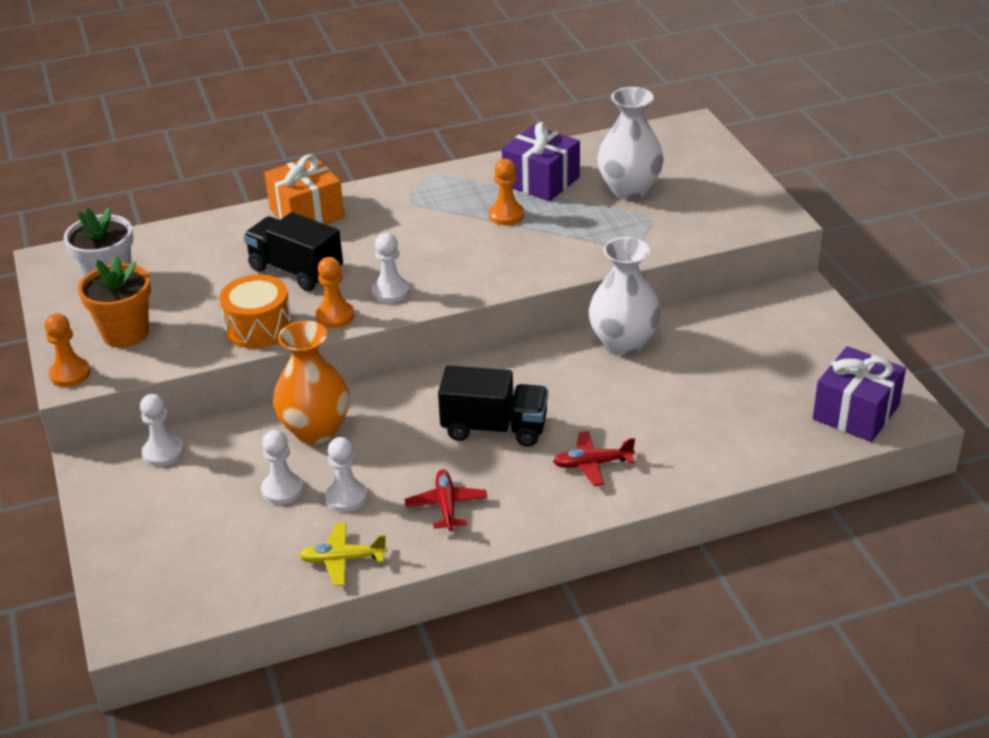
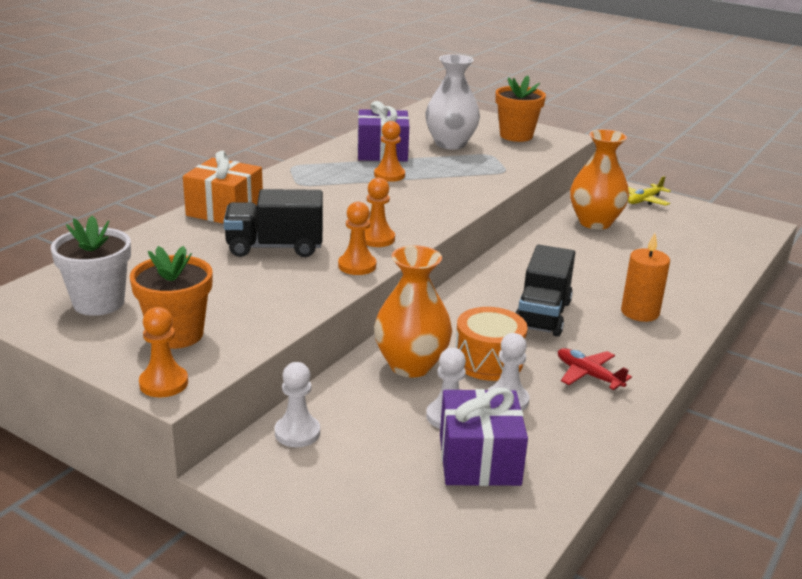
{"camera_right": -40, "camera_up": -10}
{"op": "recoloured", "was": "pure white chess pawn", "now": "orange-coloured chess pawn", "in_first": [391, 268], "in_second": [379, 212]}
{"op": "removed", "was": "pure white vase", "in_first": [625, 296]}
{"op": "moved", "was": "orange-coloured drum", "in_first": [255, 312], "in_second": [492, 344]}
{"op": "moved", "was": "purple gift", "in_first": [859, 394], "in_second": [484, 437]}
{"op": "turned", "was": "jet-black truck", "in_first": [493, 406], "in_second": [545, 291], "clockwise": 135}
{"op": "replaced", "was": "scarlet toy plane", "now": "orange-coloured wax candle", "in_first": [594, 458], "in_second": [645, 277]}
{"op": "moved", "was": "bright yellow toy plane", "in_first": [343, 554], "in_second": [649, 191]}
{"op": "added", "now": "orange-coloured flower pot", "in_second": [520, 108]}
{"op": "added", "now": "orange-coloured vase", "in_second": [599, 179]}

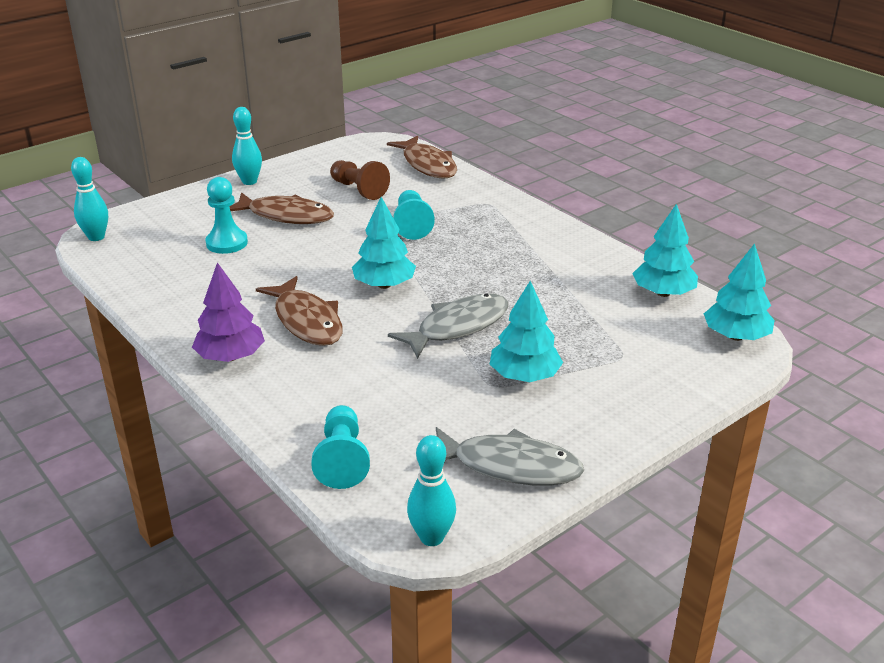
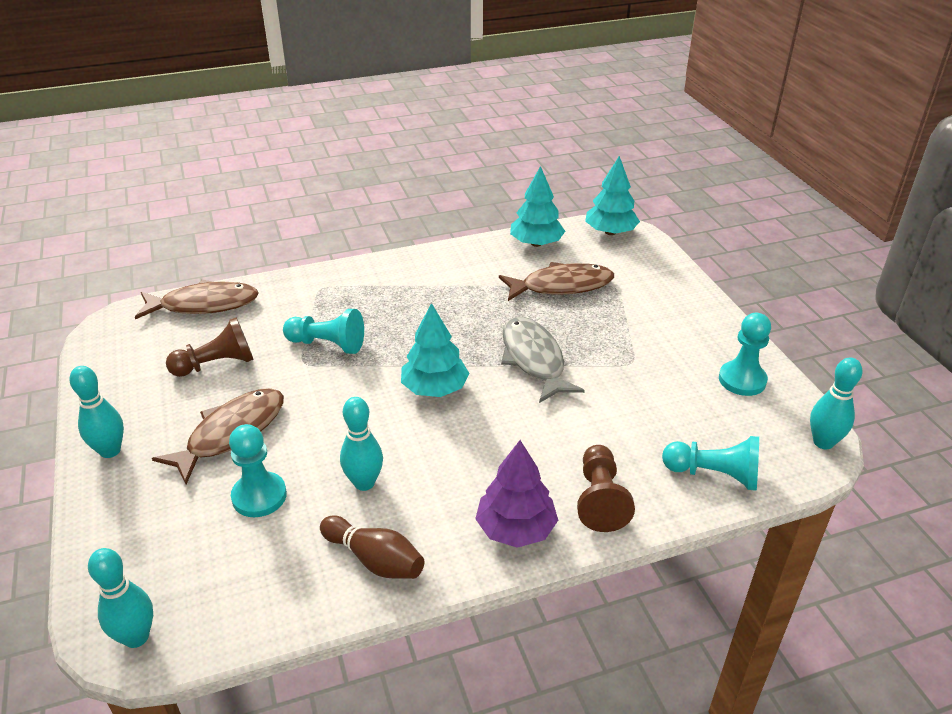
{"camera_right": -70, "camera_up": 5}
{"op": "moved", "was": "russet fish", "in_first": [299, 311], "in_second": [556, 281]}
{"op": "removed", "was": "aqua toy tree", "in_first": [526, 331]}
{"op": "replaced", "was": "ash-grey fish", "now": "aqua chess pawn", "in_first": [510, 456], "in_second": [745, 354]}
{"op": "added", "now": "aqua skittle", "in_second": [361, 444]}
{"op": "added", "now": "russet chess pawn", "in_second": [606, 488]}
{"op": "added", "now": "russet skittle", "in_second": [372, 547]}

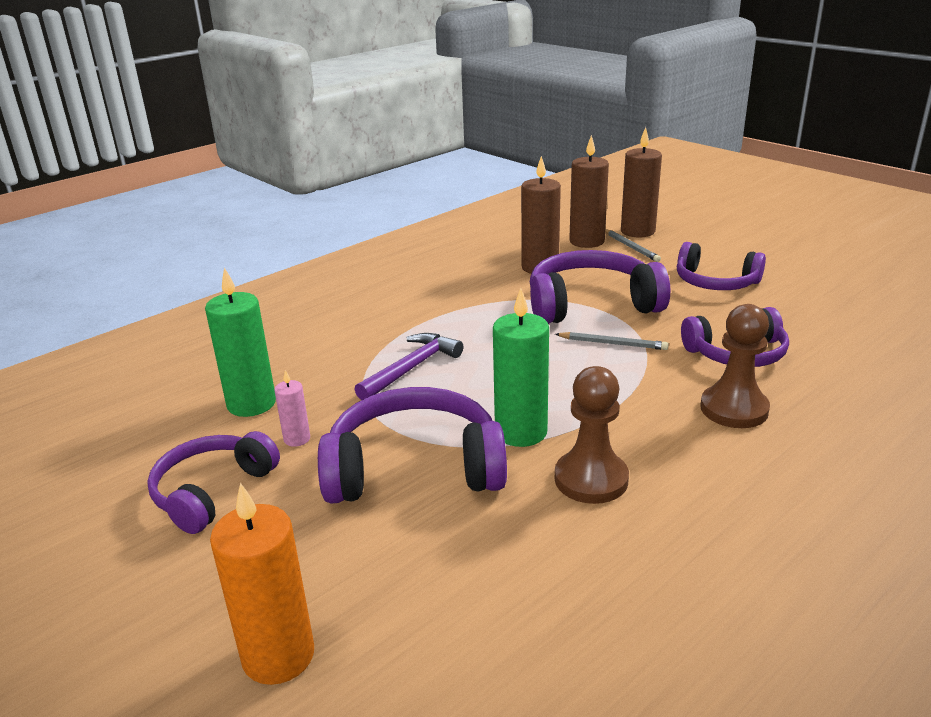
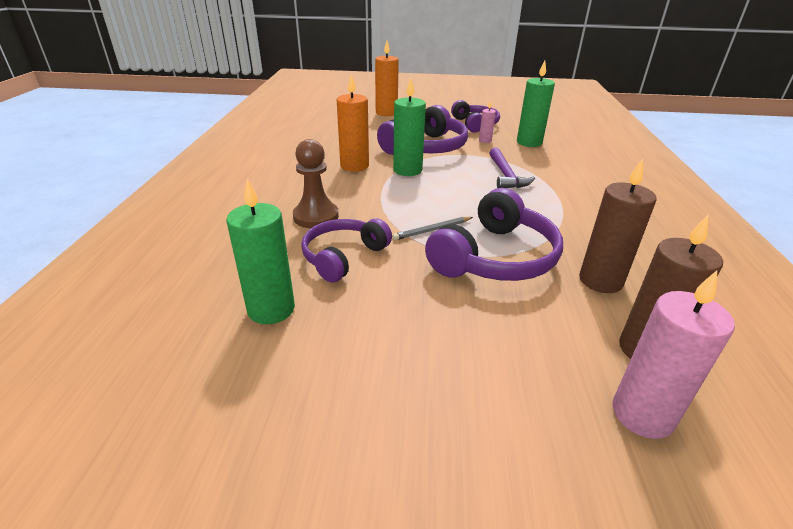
{"camera_right": 135, "camera_up": 5}
{"op": "recoloured", "was": "russet wax candle", "now": "pink wax candle", "in_first": [641, 182], "in_second": [673, 355]}
{"op": "removed", "was": "ash-grey lead pencil", "in_first": [633, 245]}
{"op": "removed", "was": "purple headphones", "in_first": [721, 266]}
{"op": "replaced", "was": "russet chess pawn", "now": "orange-coloured wax candle", "in_first": [592, 435], "in_second": [353, 123]}
{"op": "added", "now": "emerald wax candle", "in_second": [260, 251]}

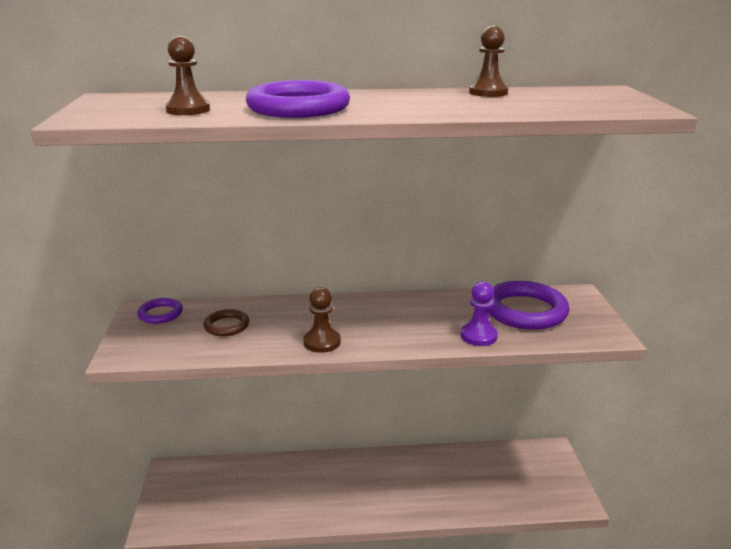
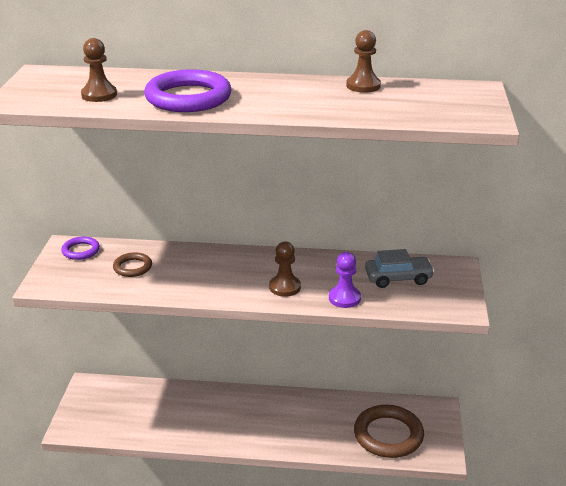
{"camera_right": 10, "camera_up": 5}
{"op": "replaced", "was": "purple ring", "now": "ash-grey automobile", "in_first": [528, 305], "in_second": [399, 268]}
{"op": "moved", "was": "russet chess pawn", "in_first": [322, 320], "in_second": [285, 269]}
{"op": "added", "now": "russet ring", "in_second": [389, 431]}

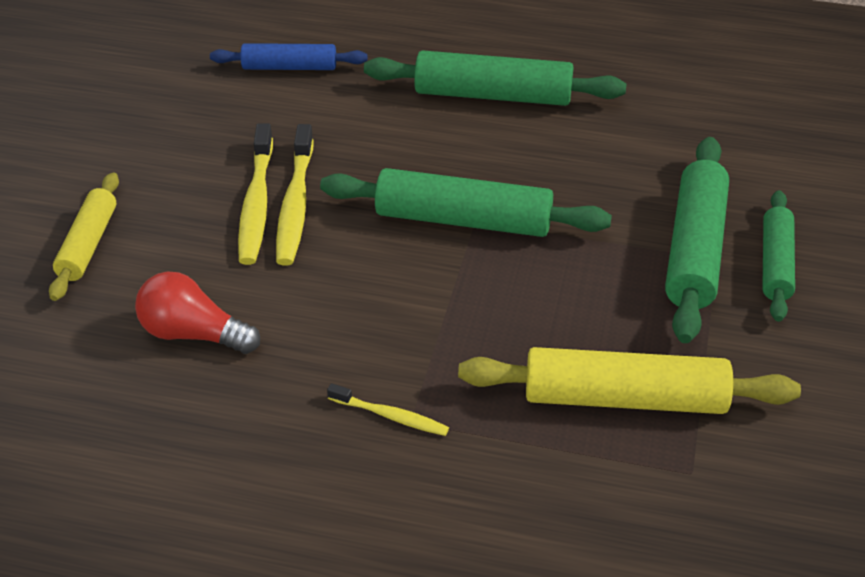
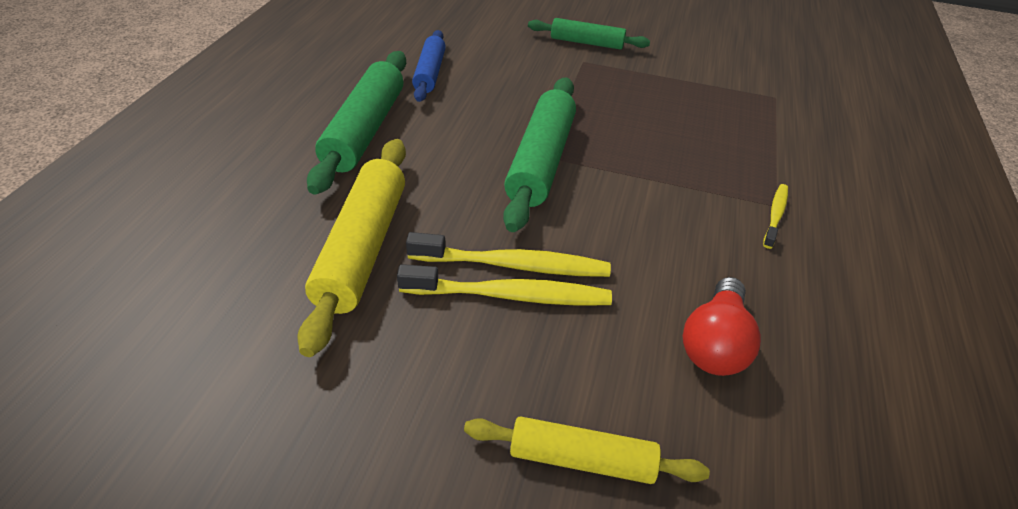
{"camera_right": -90, "camera_up": 0}
{"op": "moved", "was": "royal blue dough roller", "in_first": [289, 56], "in_second": [429, 66]}
{"op": "removed", "was": "emerald dough roller", "in_first": [697, 240]}
{"op": "moved", "was": "bright yellow dough roller", "in_first": [629, 380], "in_second": [351, 248]}

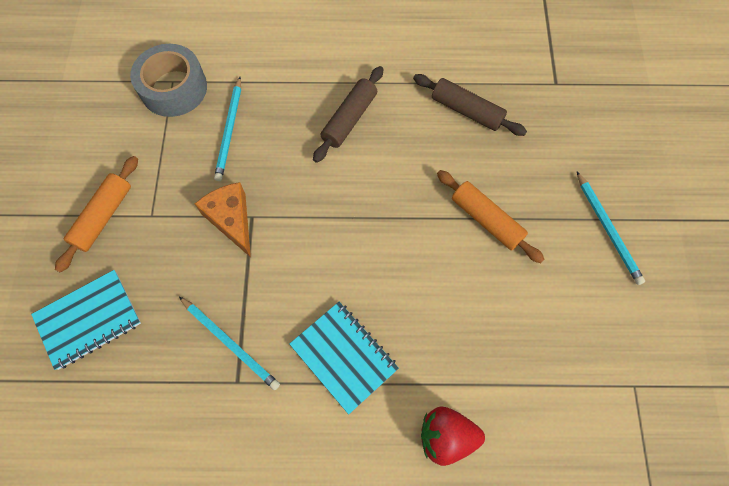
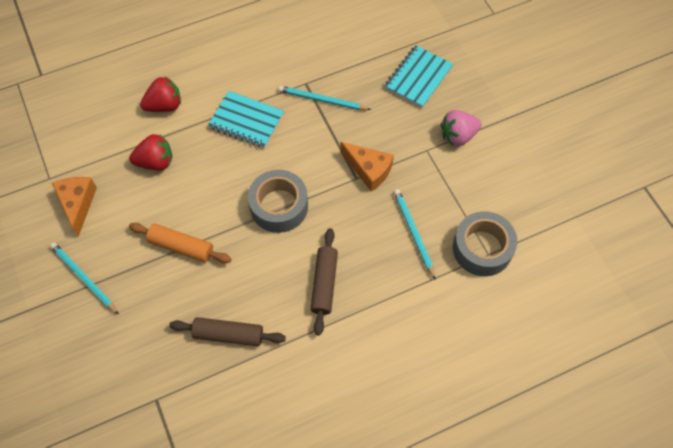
{"camera_right": 155, "camera_up": -5}
{"op": "replaced", "was": "orange-coloured dough roller", "now": "pink toy strawberry", "in_first": [96, 214], "in_second": [461, 128]}
{"op": "added", "now": "scarlet toy strawberry", "in_second": [150, 152]}
{"op": "added", "now": "ash-grey sticky tape", "in_second": [278, 201]}
{"op": "added", "now": "orange-coloured cheese", "in_second": [74, 206]}

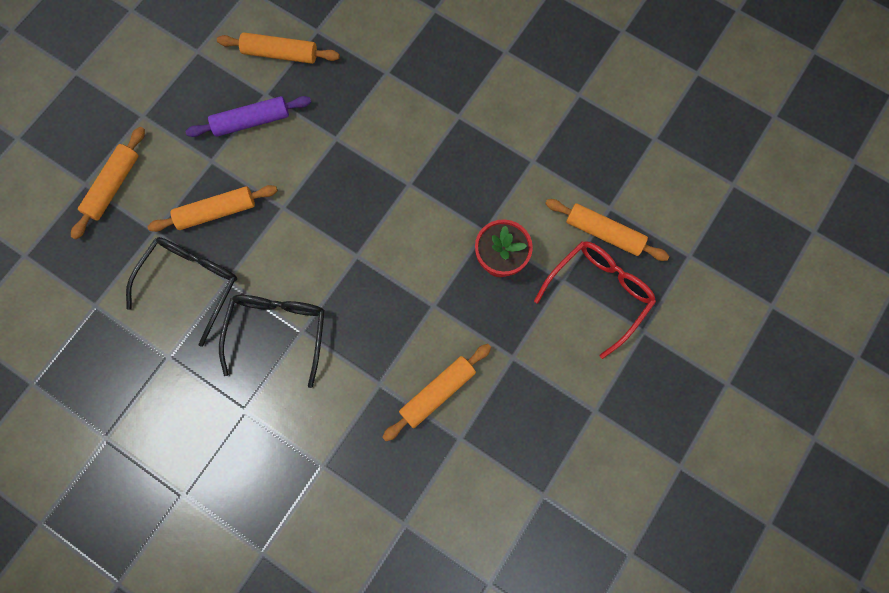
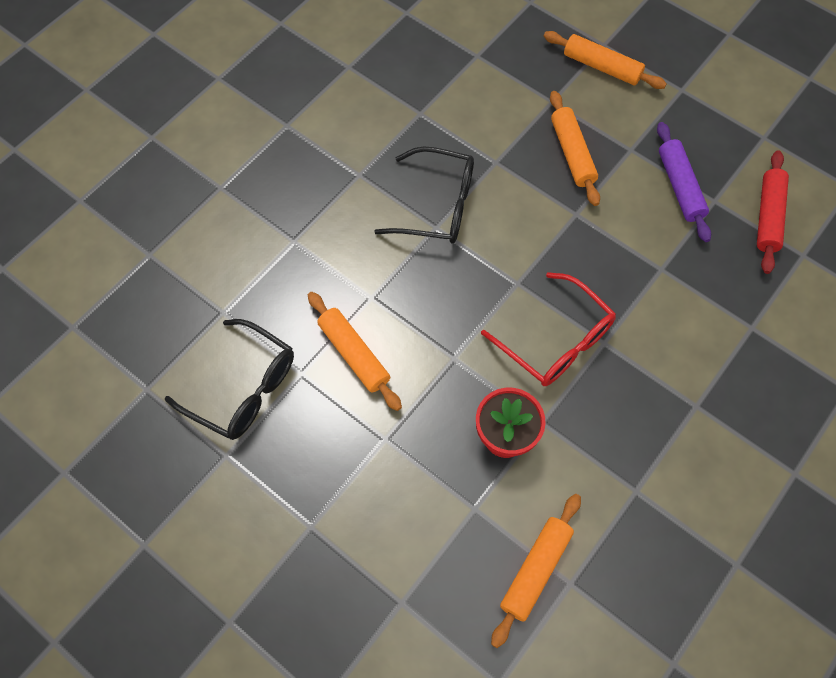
{"camera_right": 95, "camera_up": -10}
{"op": "recoloured", "was": "orange-coloured dough roller", "now": "scarlet dough roller", "in_first": [278, 48], "in_second": [773, 212]}
{"op": "moved", "was": "jet-black eyeglasses", "in_first": [181, 292], "in_second": [229, 379]}
{"op": "moved", "was": "scarlet eyeglasses", "in_first": [595, 300], "in_second": [548, 329]}

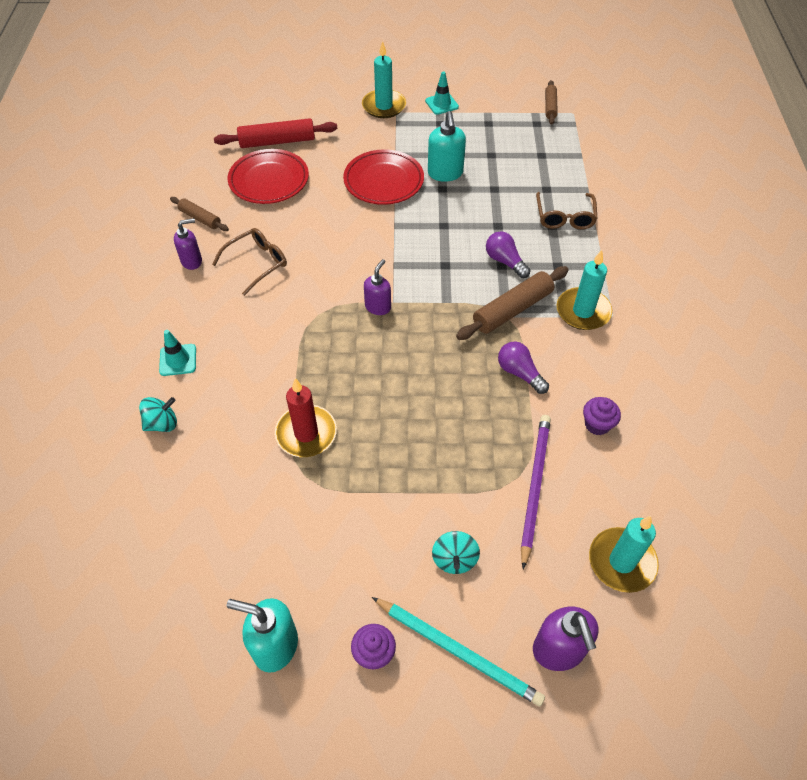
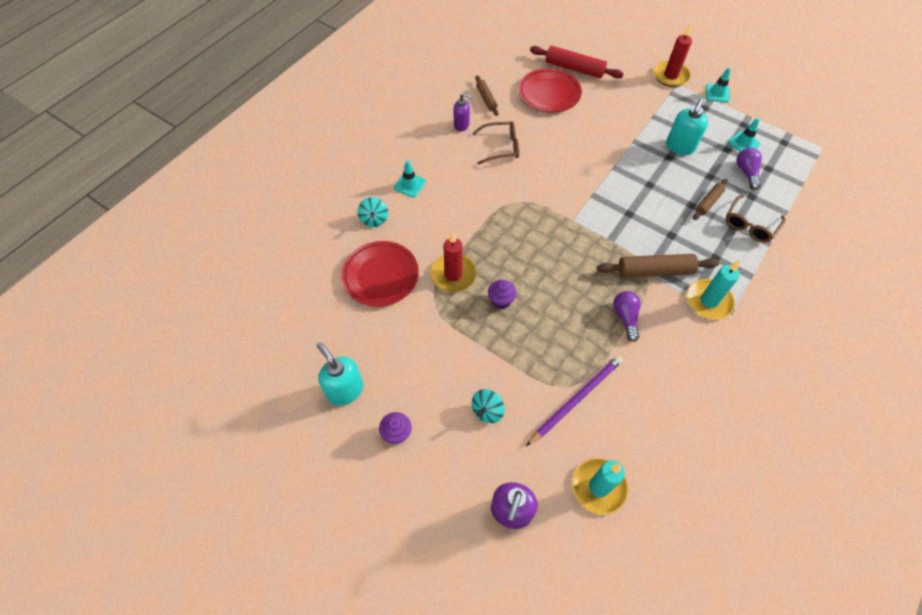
{"camera_right": 35, "camera_up": 5}
{"op": "recoloured", "was": "aqua wax candle", "now": "scarlet wax candle", "in_first": [384, 79], "in_second": [672, 55]}
{"op": "moved", "was": "russet dough roller", "in_first": [551, 102], "in_second": [710, 199]}
{"op": "moved", "was": "scarlet flat dish", "in_first": [383, 177], "in_second": [380, 273]}
{"op": "moved", "was": "purple lightbulb", "in_first": [508, 254], "in_second": [749, 169]}
{"op": "removed", "was": "purple soap pump", "in_first": [377, 287]}
{"op": "turned", "was": "aqua spinning top", "in_first": [158, 414], "in_second": [373, 212], "clockwise": 75}
{"op": "moved", "was": "purple cupcake", "in_first": [602, 416], "in_second": [502, 294]}
{"op": "removed", "was": "aqua lead pencil", "in_first": [458, 651]}
{"op": "added", "now": "aqua traffic cone", "in_second": [744, 135]}

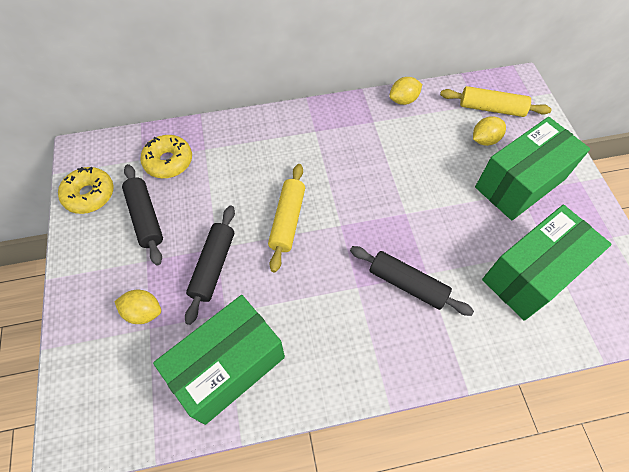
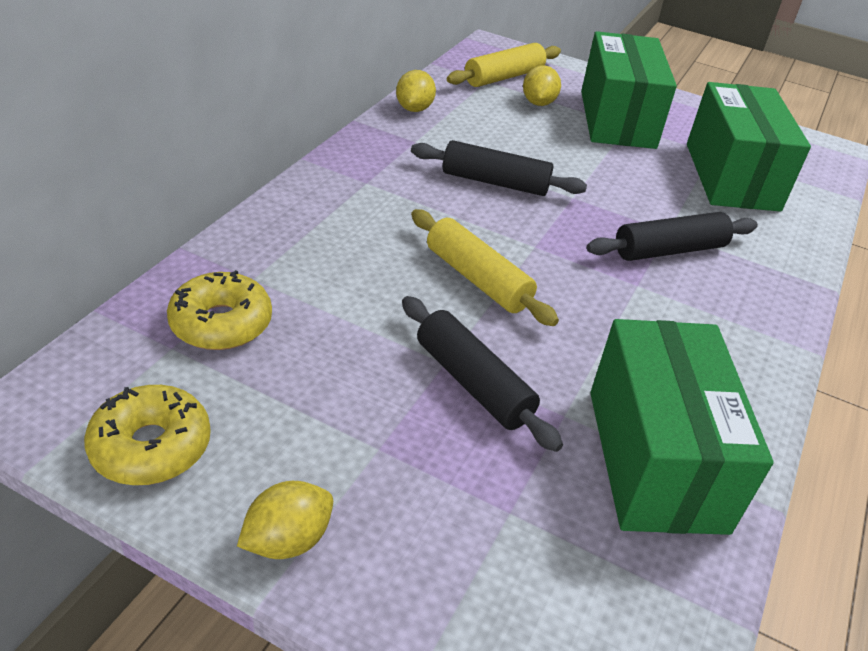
{"camera_right": -55, "camera_up": -20}
{"op": "moved", "was": "jet-black dough roller", "in_first": [142, 214], "in_second": [499, 168]}
{"op": "moved", "was": "bright yellow lemon", "in_first": [137, 307], "in_second": [285, 520]}

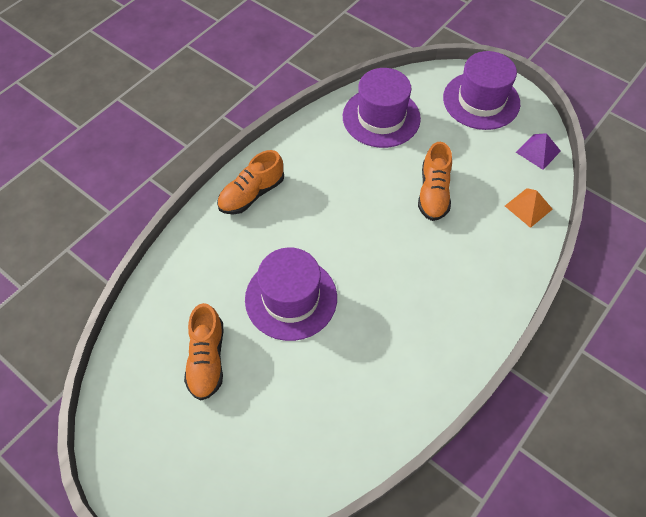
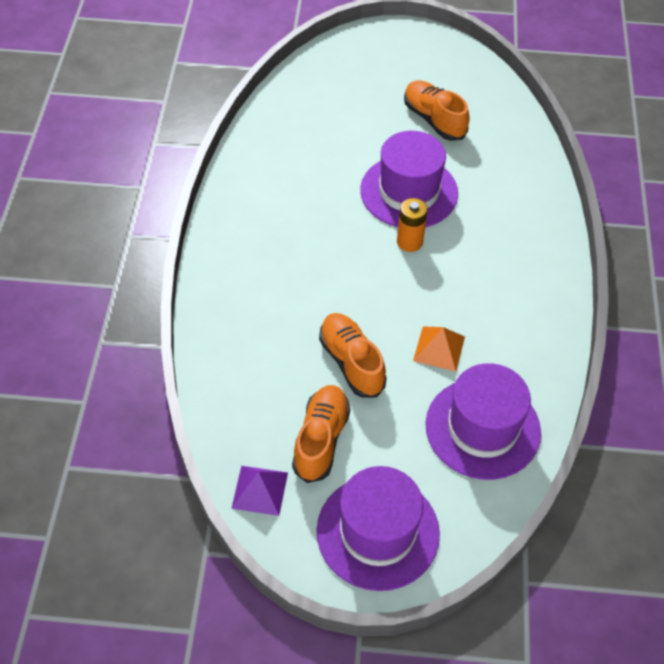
{"camera_right": 145, "camera_up": -5}
{"op": "moved", "was": "orange-coloured lace-up shoe", "in_first": [250, 182], "in_second": [321, 434]}
{"op": "moved", "was": "orange-coloured pyramid shape", "in_first": [529, 208], "in_second": [439, 349]}
{"op": "added", "now": "orange-coloured power cell", "in_second": [412, 225]}

